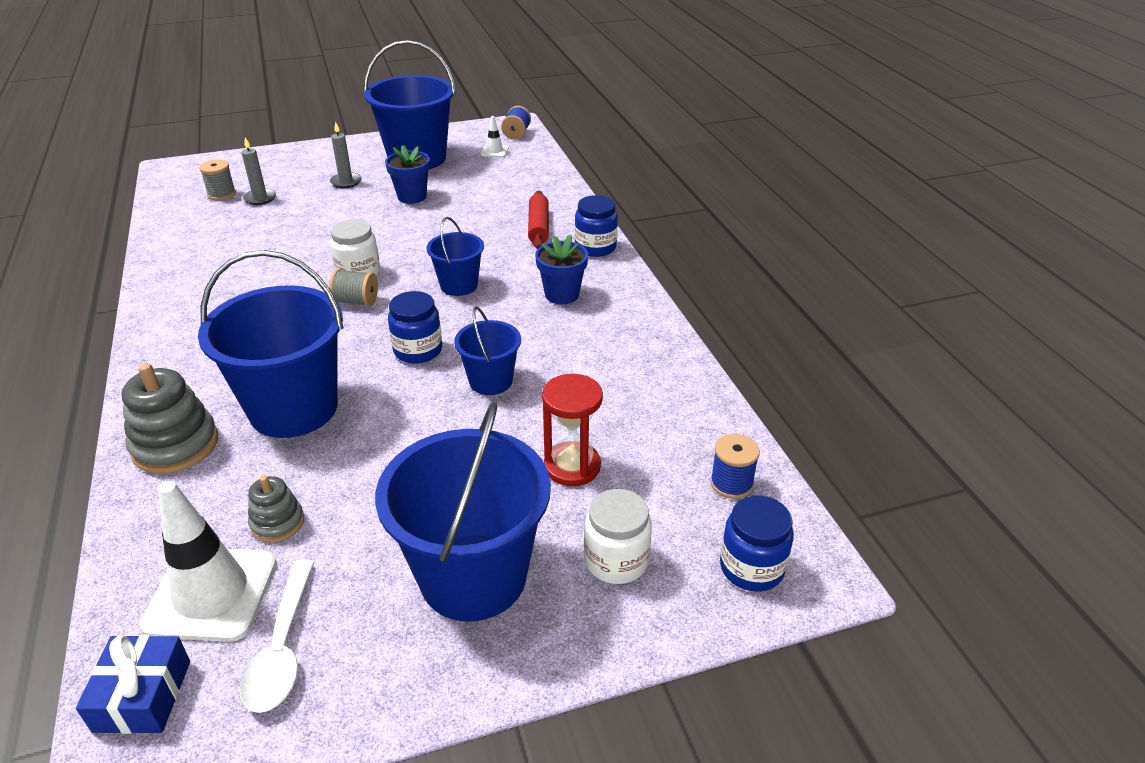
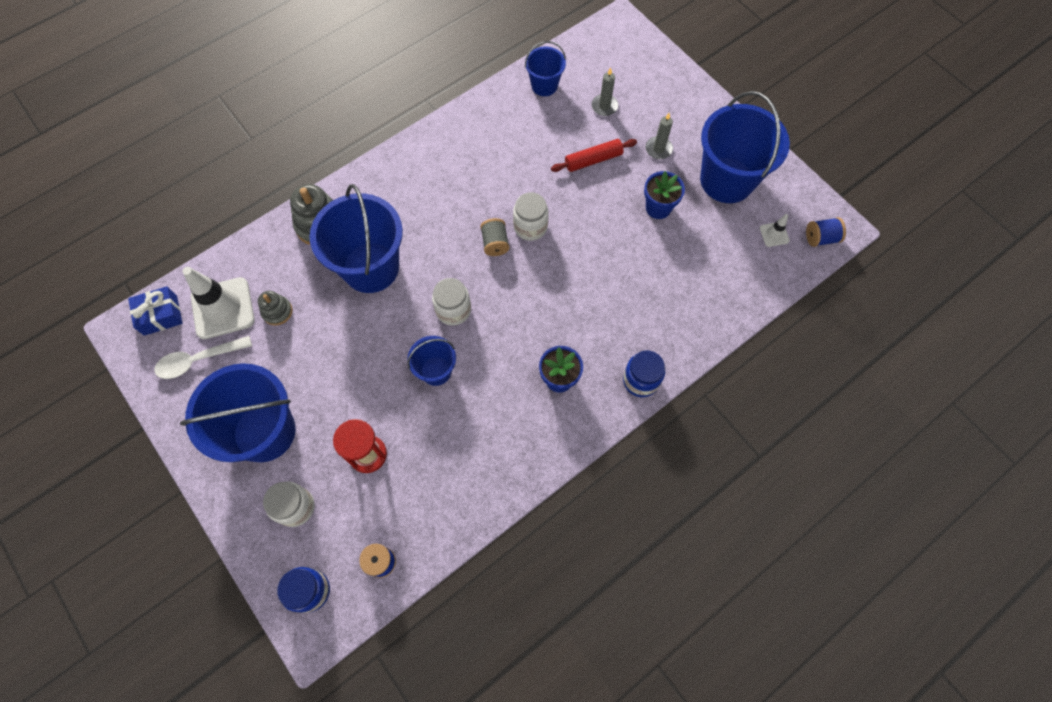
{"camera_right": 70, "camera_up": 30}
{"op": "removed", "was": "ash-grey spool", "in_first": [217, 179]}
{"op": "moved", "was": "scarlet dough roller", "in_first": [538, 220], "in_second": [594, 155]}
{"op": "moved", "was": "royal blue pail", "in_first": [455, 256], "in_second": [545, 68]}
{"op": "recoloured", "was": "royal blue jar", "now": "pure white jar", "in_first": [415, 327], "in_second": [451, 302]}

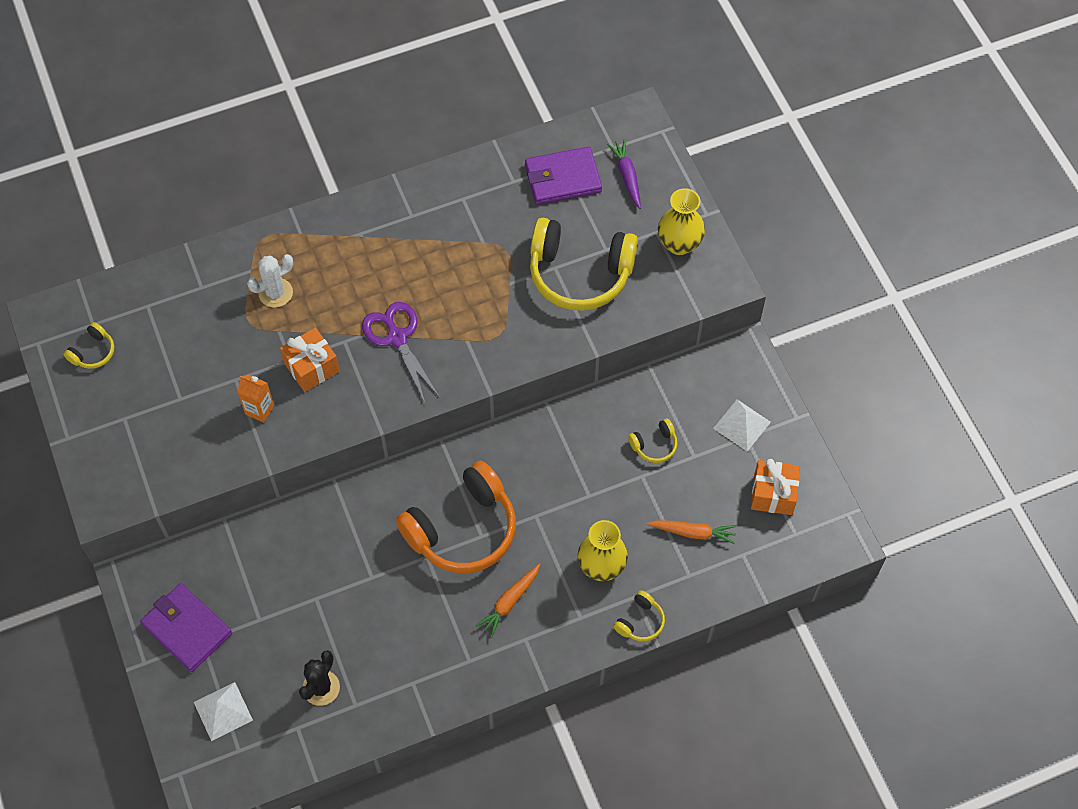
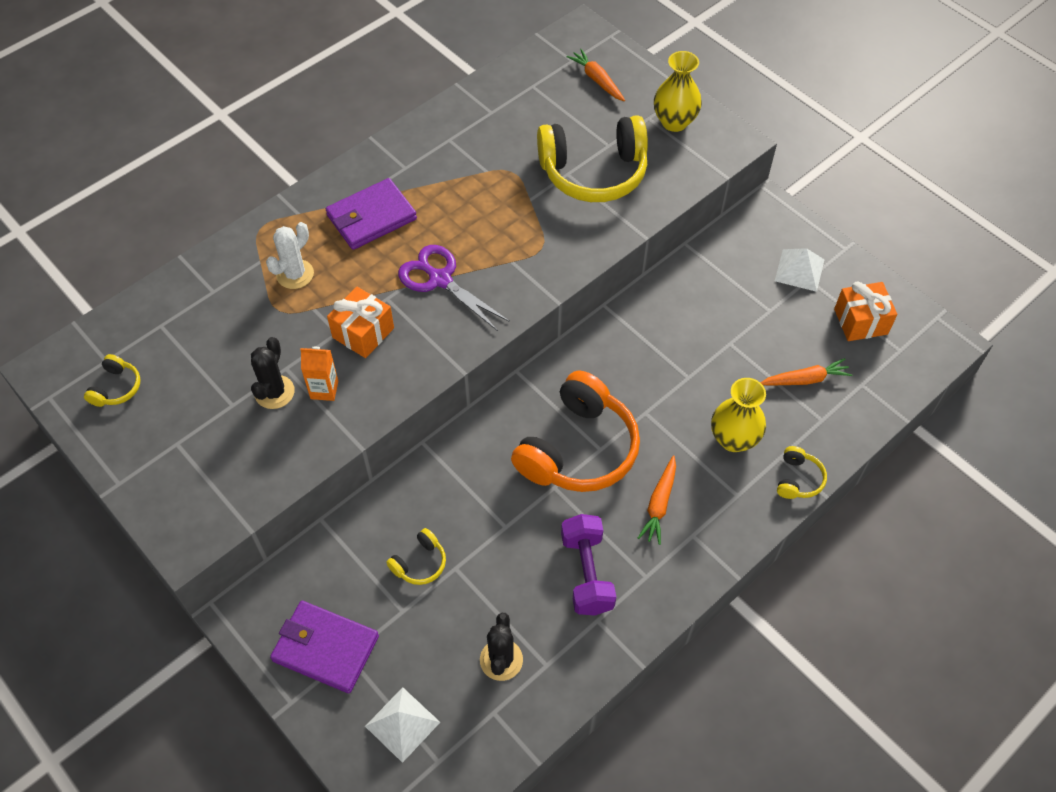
{"camera_right": -20, "camera_up": -5}
{"op": "recoloured", "was": "purple root vegetable", "now": "orange-coloured root vegetable", "in_first": [624, 174], "in_second": [596, 75]}
{"op": "moved", "was": "purple card wallet", "in_first": [563, 176], "in_second": [371, 214]}
{"op": "moved", "was": "bright yellow headphones", "in_first": [653, 441], "in_second": [416, 556]}
{"op": "added", "now": "jet-black prickly plant", "in_second": [273, 373]}
{"op": "added", "now": "purple dumbbell", "in_second": [588, 565]}

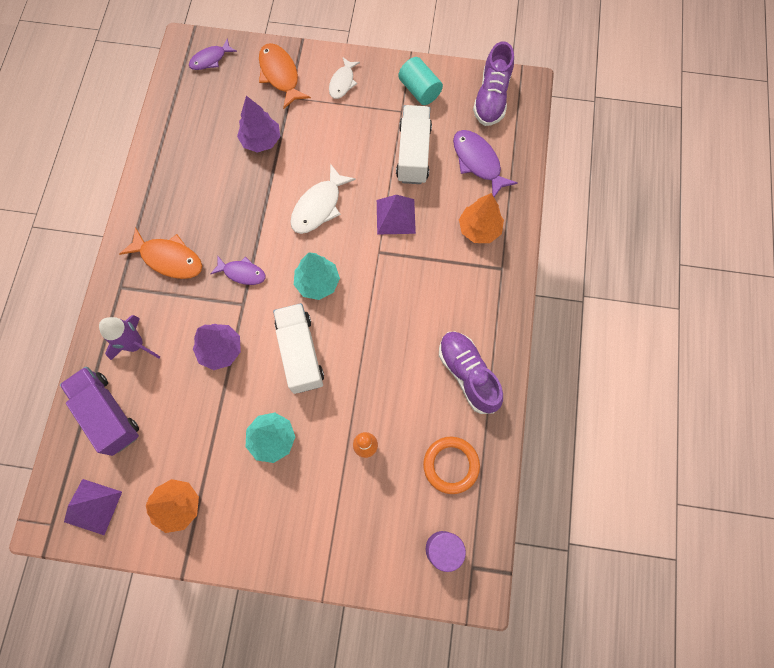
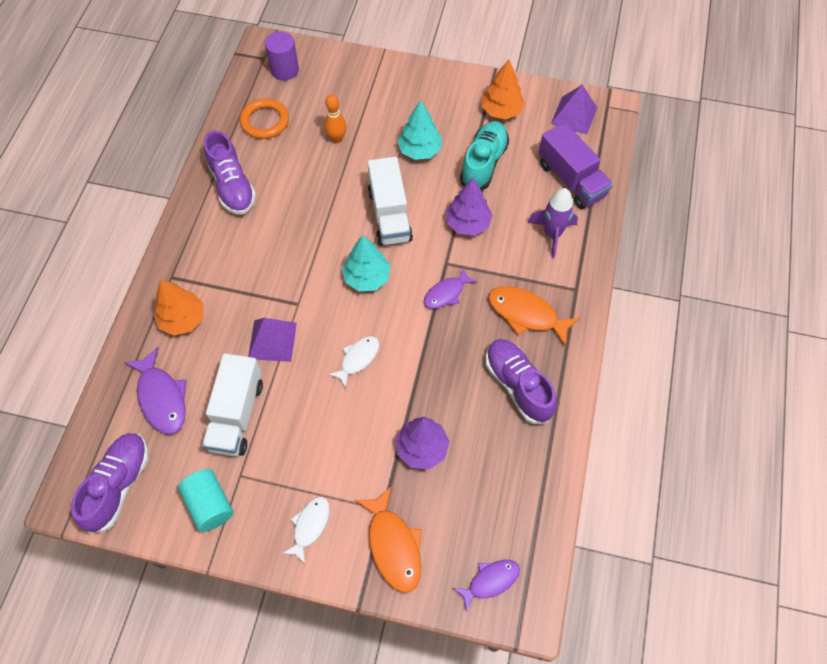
{"camera_right": -175, "camera_up": -10}
{"op": "resized", "was": "pure white fish", "in_first": [323, 199], "in_second": [353, 362], "ratio": 0.65}
{"op": "turned", "was": "purple fish", "in_first": [238, 270], "in_second": [450, 288], "clockwise": -60}
{"op": "added", "now": "aqua lace-up shoe", "in_second": [484, 155]}
{"op": "added", "now": "purple lace-up shoe", "in_second": [521, 381]}

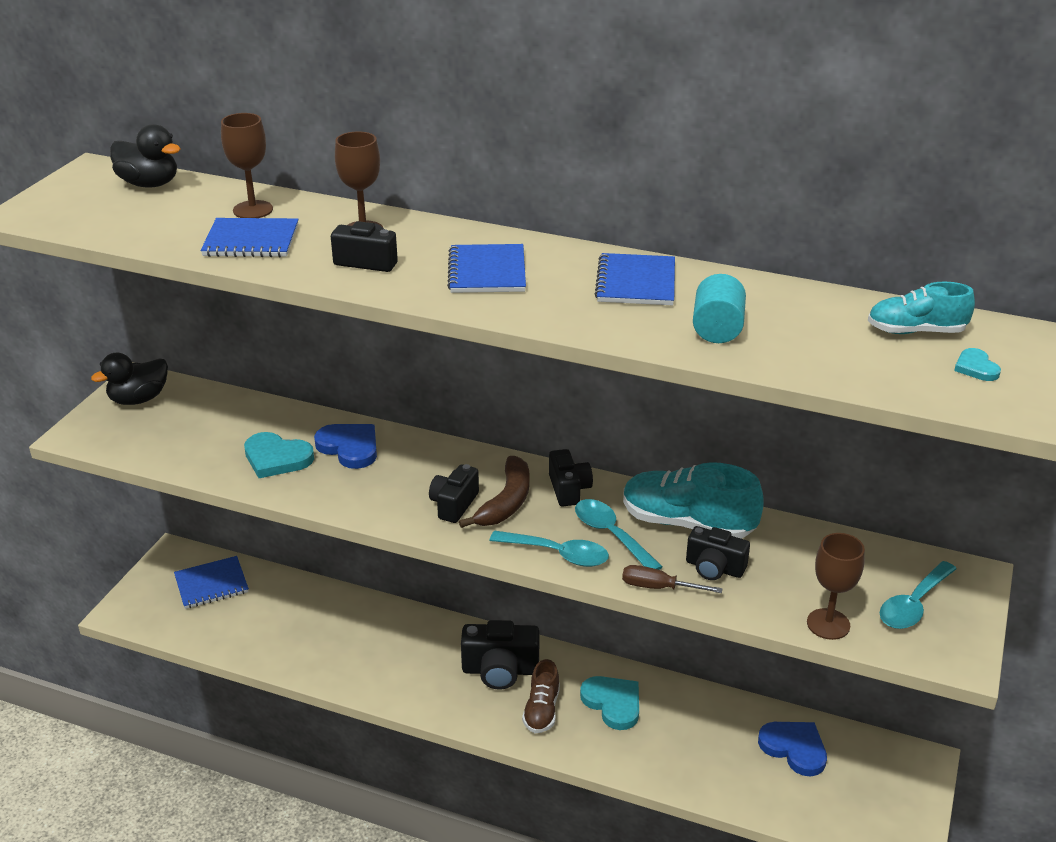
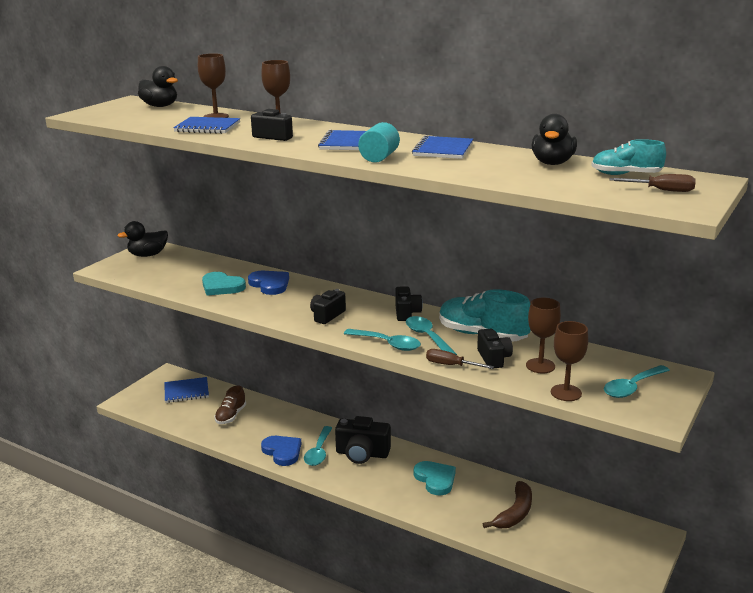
{"camera_right": 10, "camera_up": -10}
{"op": "moved", "was": "aqua solid cylinder", "in_first": [719, 308], "in_second": [379, 142]}
{"op": "replaced", "was": "aqua love heart", "now": "russet screwdriver", "in_first": [977, 364], "in_second": [653, 183]}
{"op": "moved", "was": "russet banana", "in_first": [494, 492], "in_second": [507, 504]}
{"op": "turned", "was": "jet-black camera", "in_first": [718, 553], "in_second": [495, 349], "clockwise": -135}
{"op": "moved", "was": "russet lace-up shoe", "in_first": [541, 696], "in_second": [230, 404]}
{"op": "moved", "was": "royal blue love heart", "in_first": [792, 749], "in_second": [281, 451]}
{"op": "added", "now": "jet-black rubber duck", "in_second": [554, 139]}
{"op": "added", "now": "russet wine glass", "in_second": [543, 335]}
{"op": "added", "now": "aqua spoon", "in_second": [318, 446]}

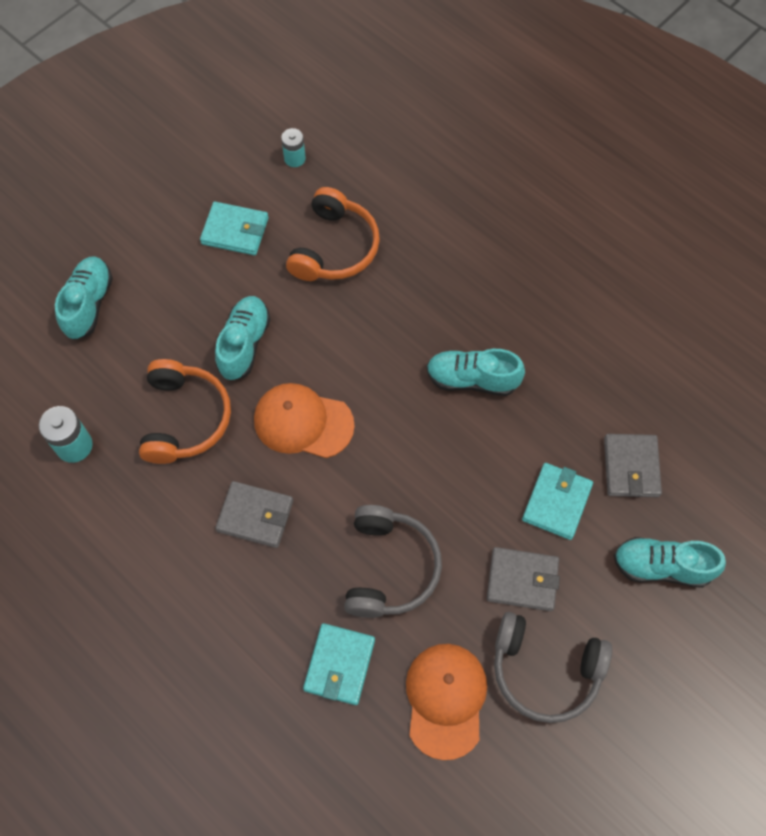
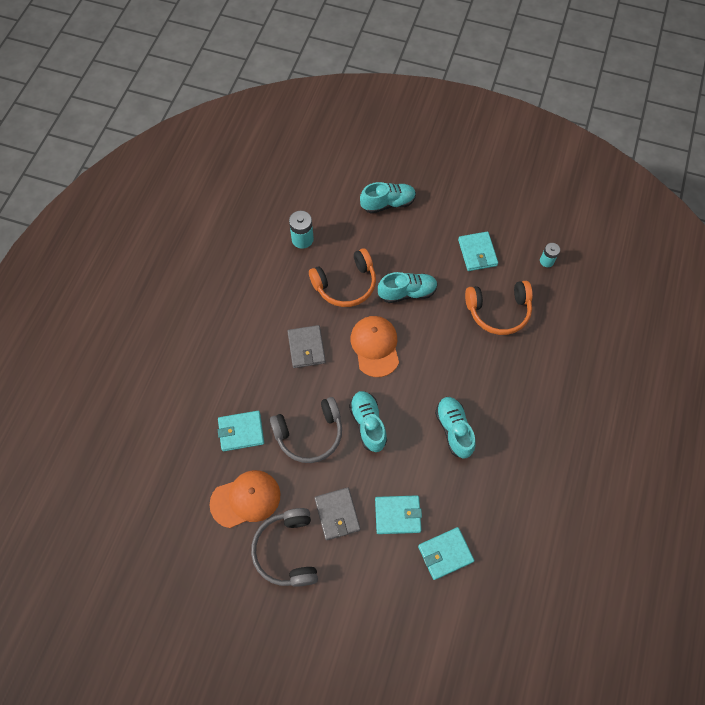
{"camera_right": 65, "camera_up": 0}
{"op": "recoloured", "was": "ash-grey card wallet", "now": "aqua card wallet", "in_first": [633, 465], "in_second": [446, 553]}
{"op": "moved", "was": "aqua lace-up shoe", "in_first": [669, 562], "in_second": [368, 421]}

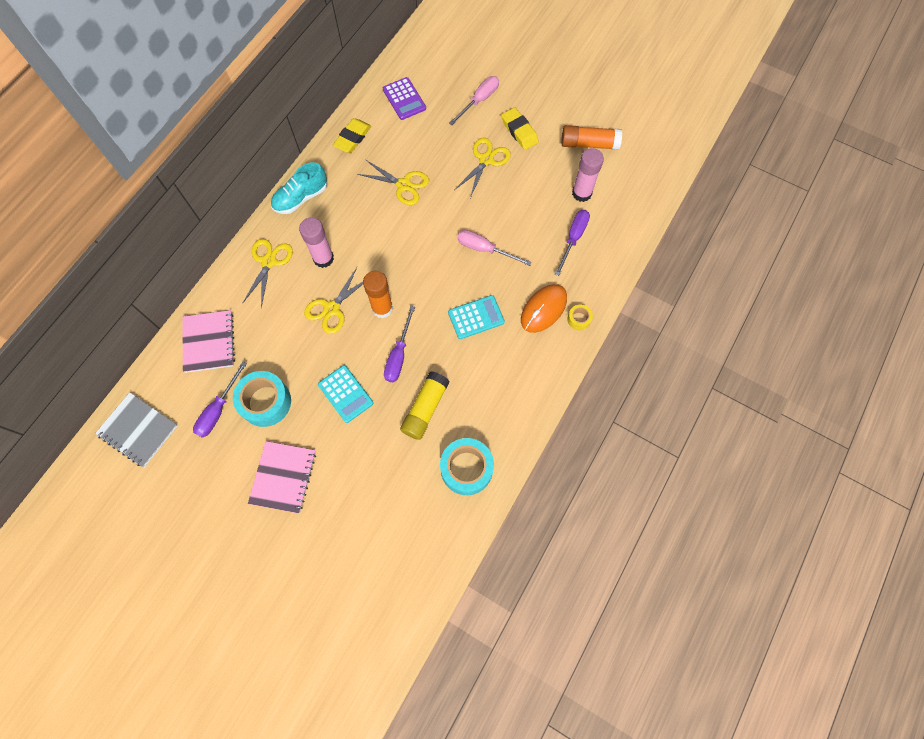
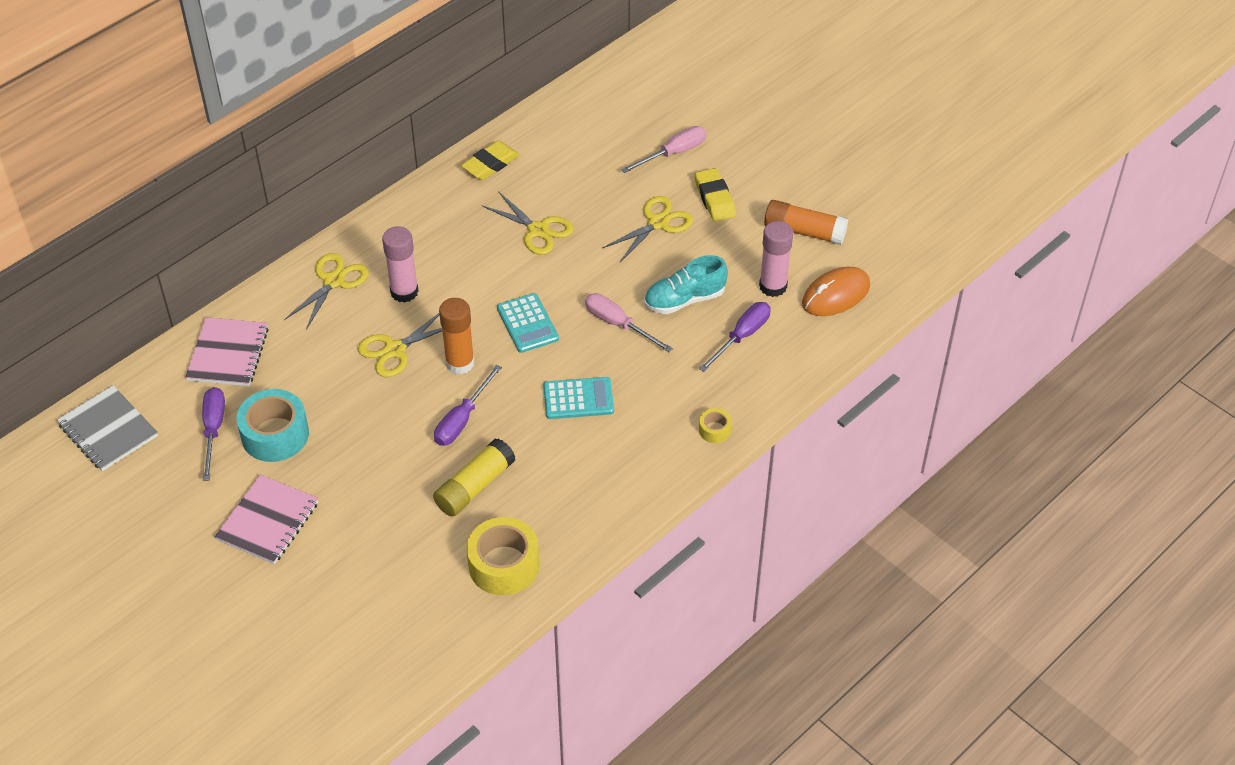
{"camera_right": 15, "camera_up": -20}
{"op": "removed", "was": "purple adding machine", "in_first": [404, 98]}
{"op": "moved", "was": "aqua lace-up shoe", "in_first": [299, 188], "in_second": [686, 284]}
{"op": "moved", "was": "orange-coloured computer mouse", "in_first": [544, 308], "in_second": [836, 291]}
{"op": "turned", "was": "purple screwdriver", "in_first": [220, 400], "in_second": [213, 434], "clockwise": 135}
{"op": "moved", "was": "aqua adding machine", "in_first": [346, 394], "in_second": [528, 323]}
{"op": "recoloured", "was": "aqua sticky tape", "now": "bright yellow sticky tape", "in_first": [467, 466], "in_second": [503, 556]}

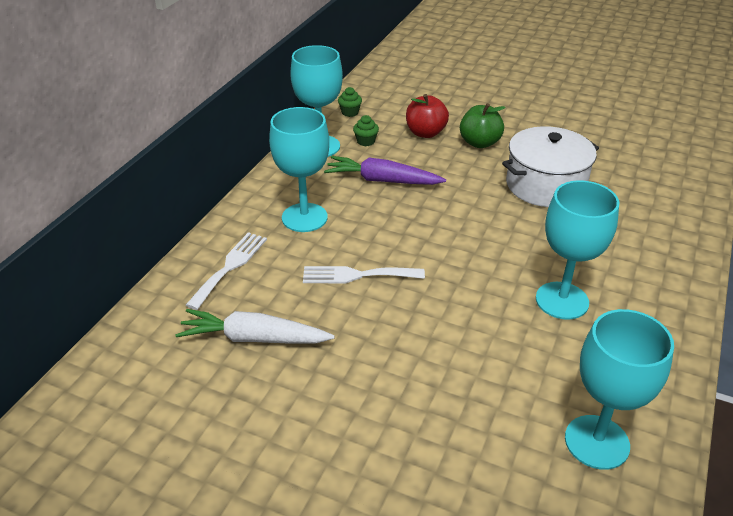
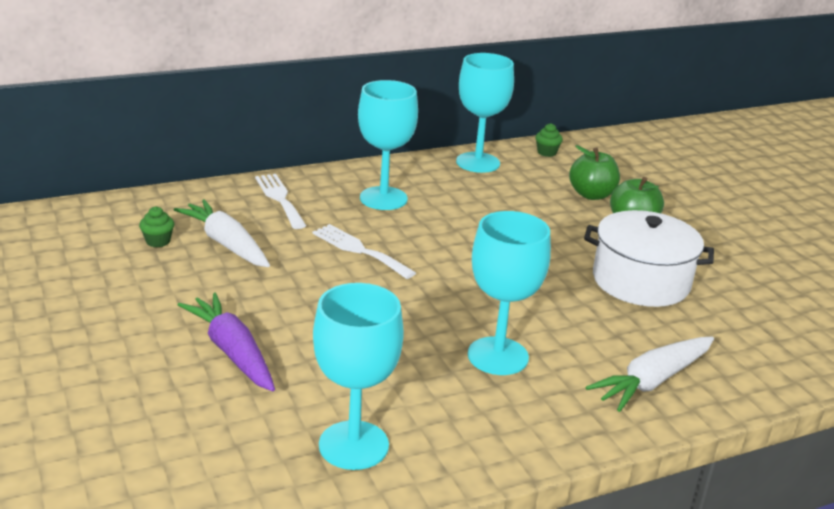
{"camera_right": 40, "camera_up": -10}
{"op": "recoloured", "was": "scarlet apple", "now": "emerald apple", "in_first": [427, 116], "in_second": [594, 172]}
{"op": "moved", "was": "emerald cupcake", "in_first": [366, 130], "in_second": [156, 227]}
{"op": "moved", "was": "purple root vegetable", "in_first": [385, 170], "in_second": [226, 341]}
{"op": "turned", "was": "pure white table fork", "in_first": [226, 271], "in_second": [280, 201], "clockwise": -90}
{"op": "added", "now": "pure white root vegetable", "in_second": [649, 374]}

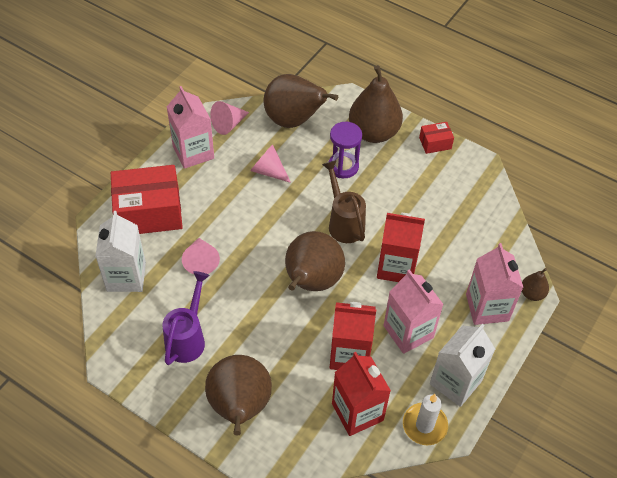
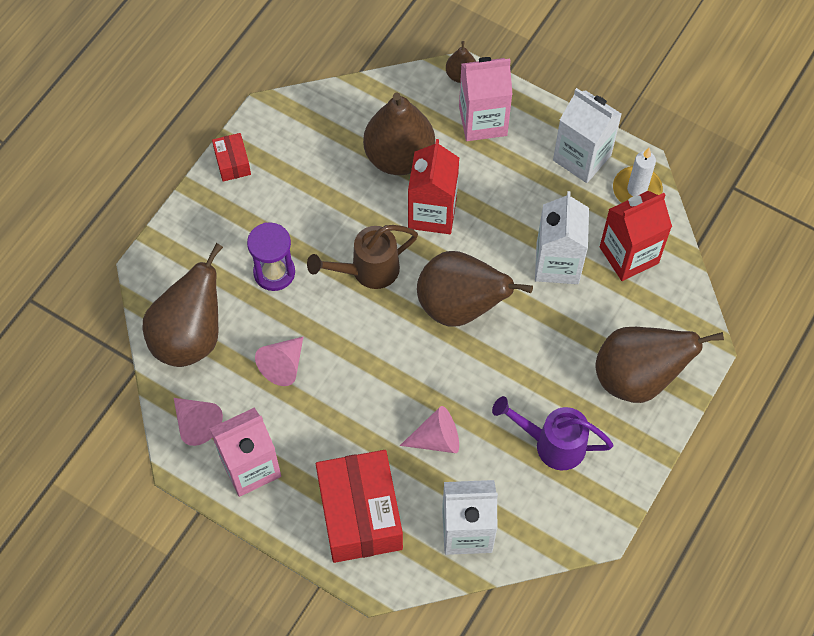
{"camera_right": -90, "camera_up": 10}
{"op": "moved", "was": "russet pear", "in_first": [376, 104], "in_second": [399, 134]}
{"op": "removed", "was": "pink juice carton", "in_first": [413, 311]}
{"op": "recoloured", "was": "scarlet juice carton", "now": "pure white juice carton", "in_first": [353, 336], "in_second": [562, 237]}

